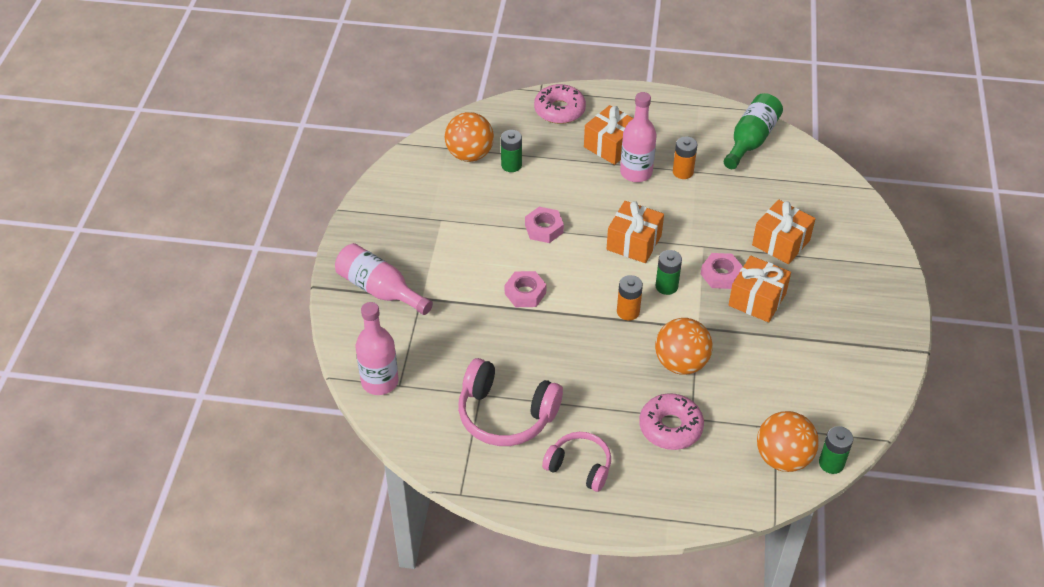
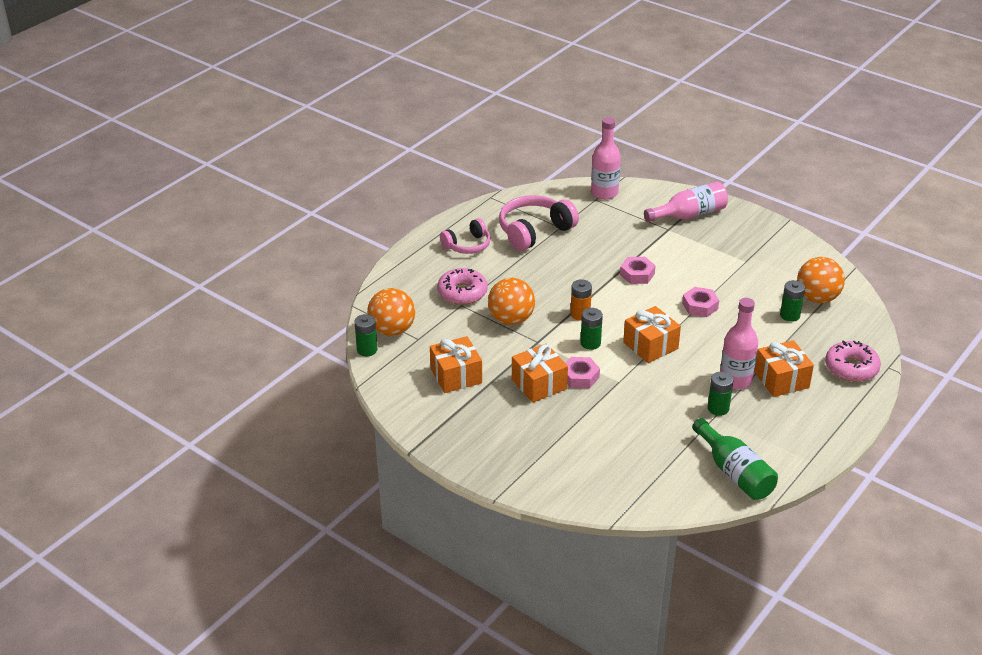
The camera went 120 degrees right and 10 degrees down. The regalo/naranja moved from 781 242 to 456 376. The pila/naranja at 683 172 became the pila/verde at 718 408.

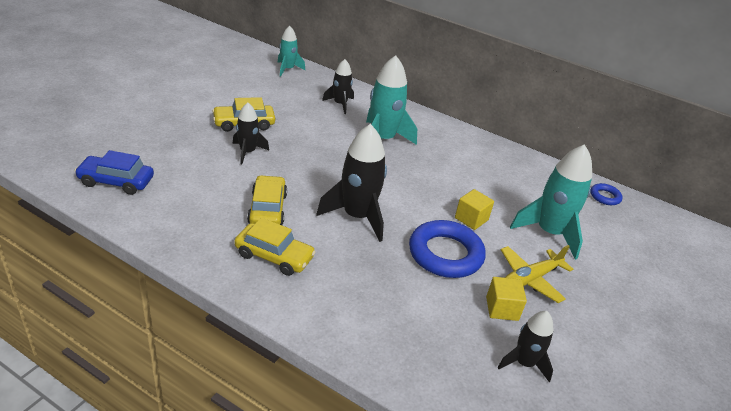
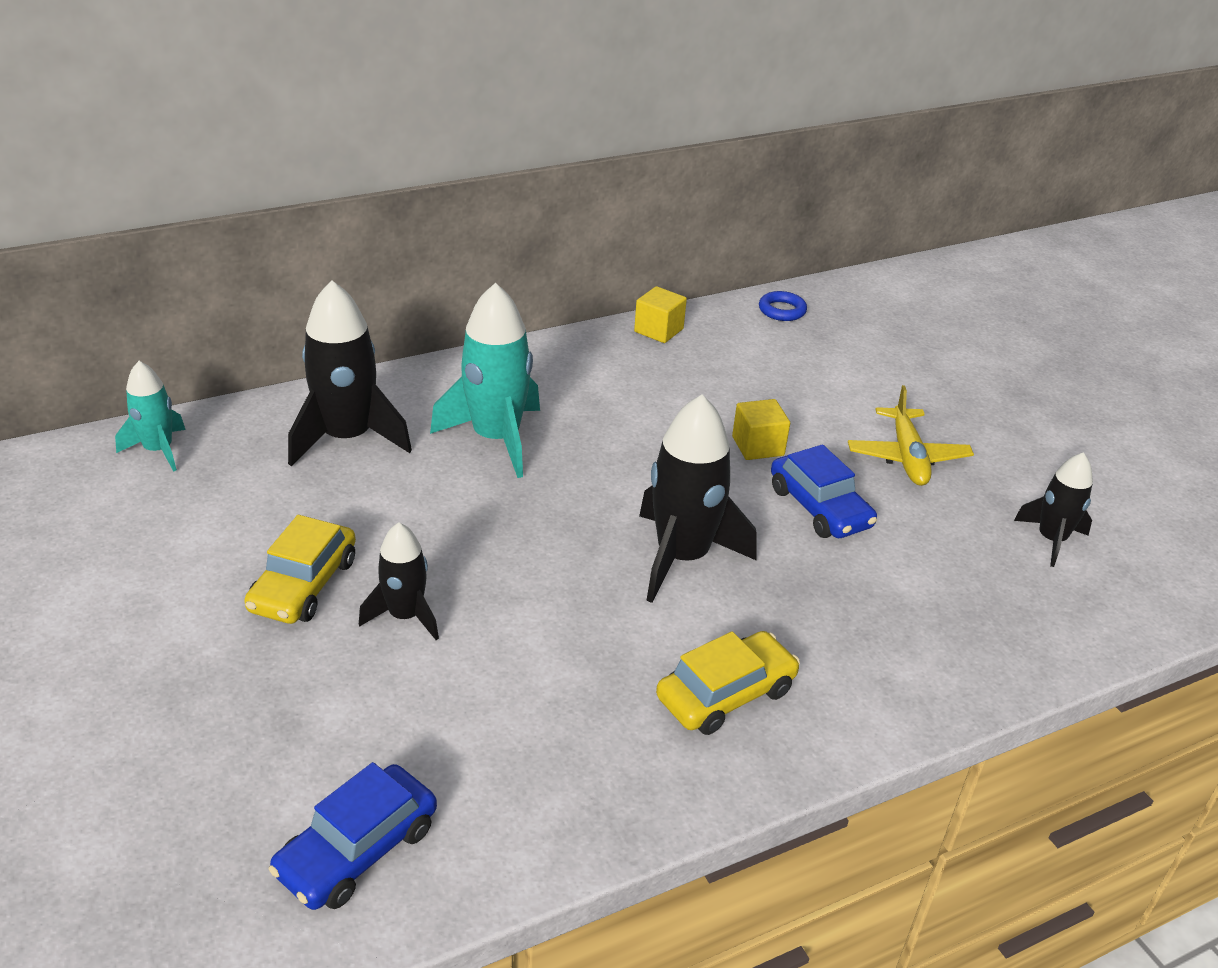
The camera went 55 degrees left and 0 degrees up. The coche/amarillo at 267 209 disappeared. The cohete/turquesa at 549 233 disappeared. The cubo/amarillo moved from 502 308 to 658 330. The anillo/azul at 445 254 was replaced by the coche/azul at 819 507. The cohete/negro at 340 104 changed to 1.72 times the size.

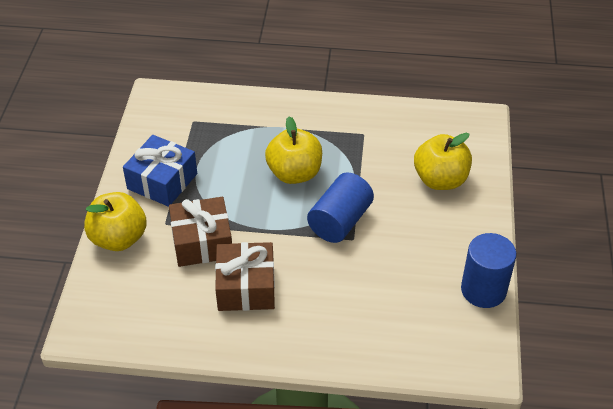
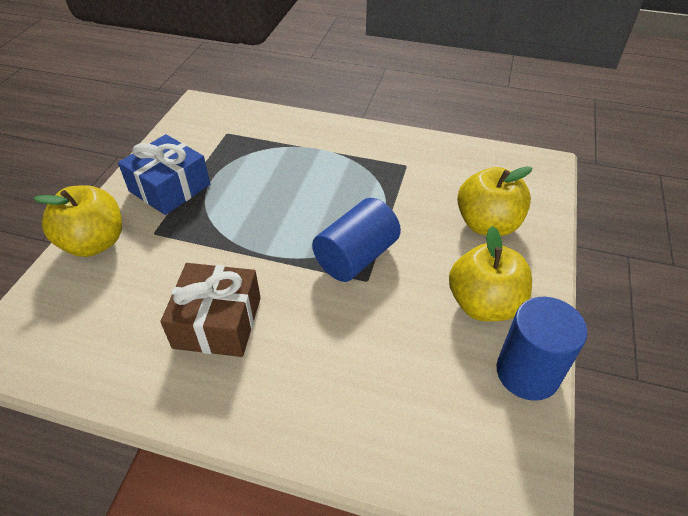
The camera went 10 degrees right and 0 degrees up. The regalo/marrón at 202 242 disappeared. The manzana/amarillo moved from 294 173 to 484 304.

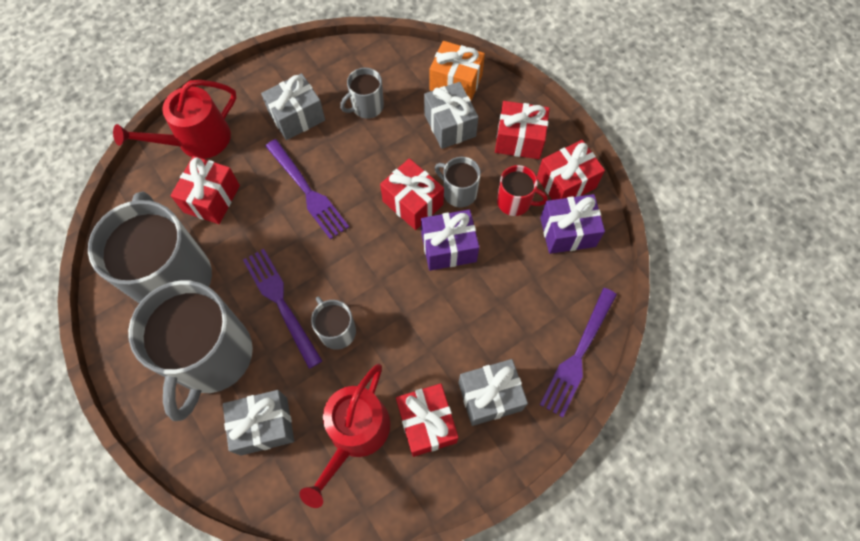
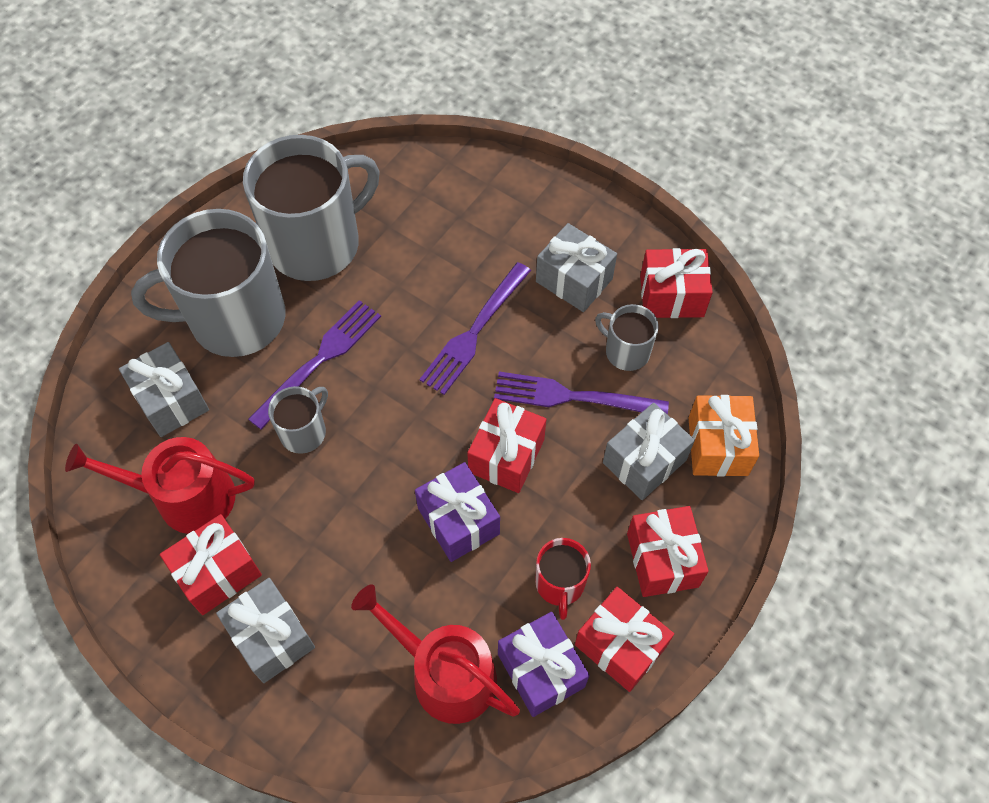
The camera went 70 degrees right and 5 degrees down. The taza/gris at 458 192 disappeared. The regadera/rojo moved from 197 140 to 445 674. The regalo/rojo moved from 212 199 to 671 296. The tenedor/morado moved from 578 355 to 572 397.

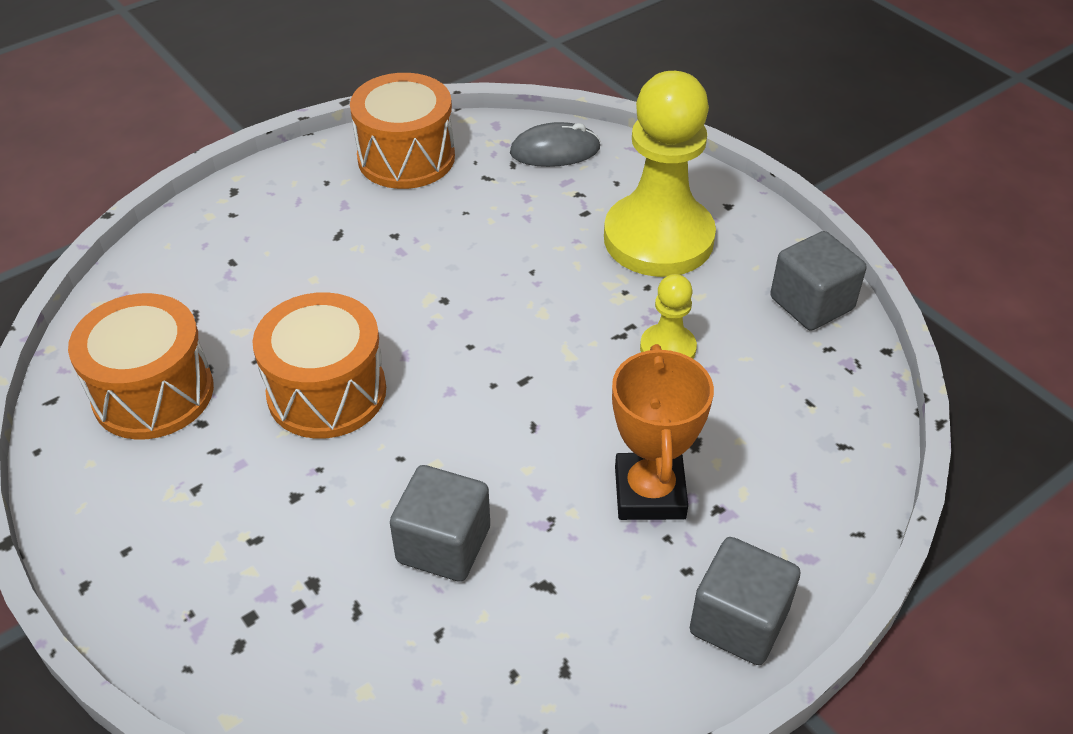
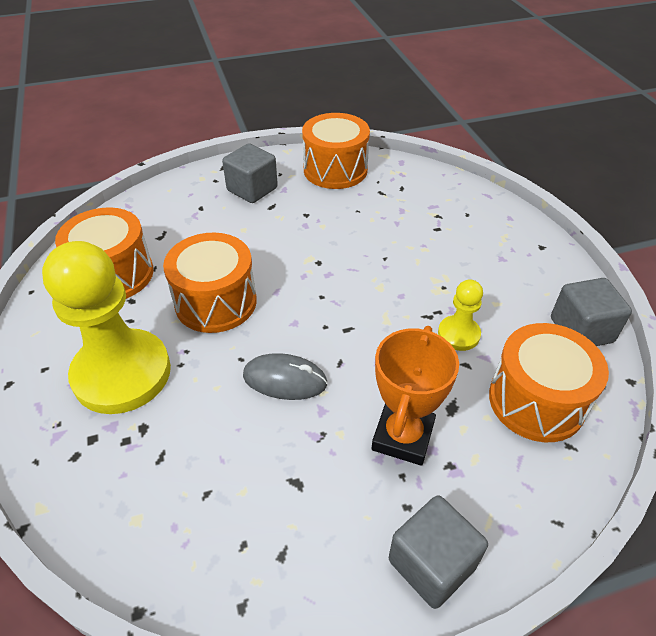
The camera went 20 degrees right and 0 degrees up. The tambor/naranja at 536 401 appeared. The cubo/gris moved from 443 544 to 252 189. The ratón/gris moved from 555 150 to 285 379. The peón/amarillo moved from 658 238 to 122 373.

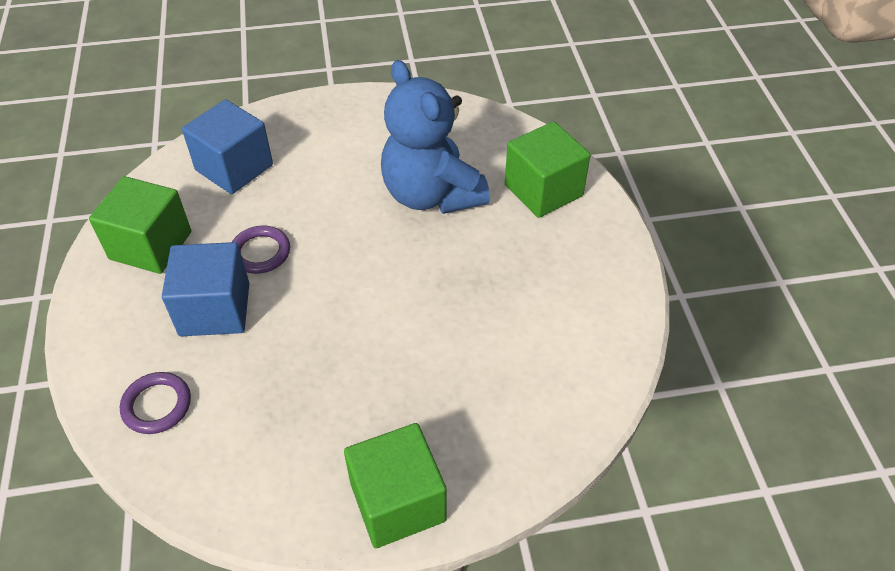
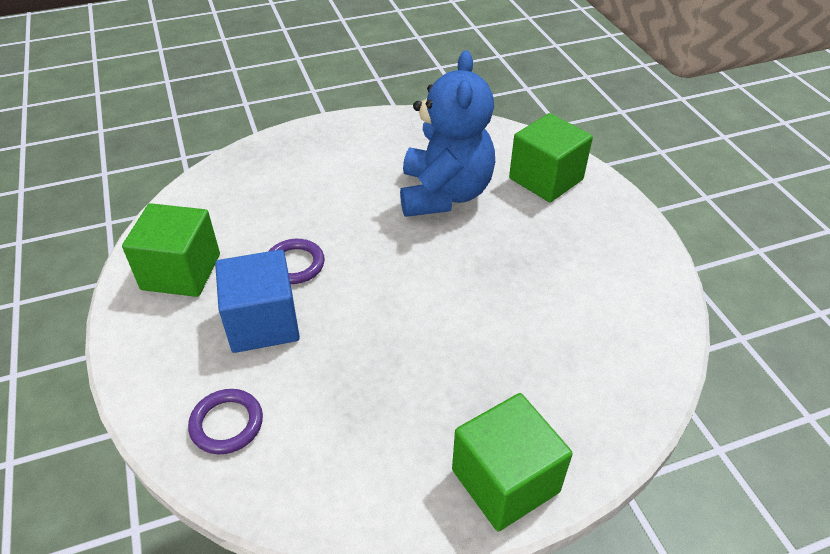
The camera went 10 degrees left and 5 degrees down. The cubo/azul at 234 167 disappeared. The osito/azul at 431 194 turned 135 degrees counterclockwise.

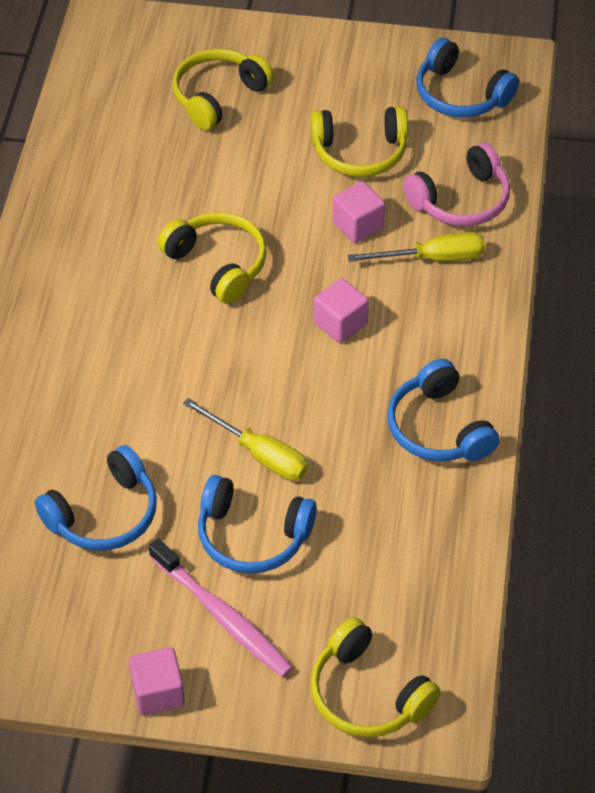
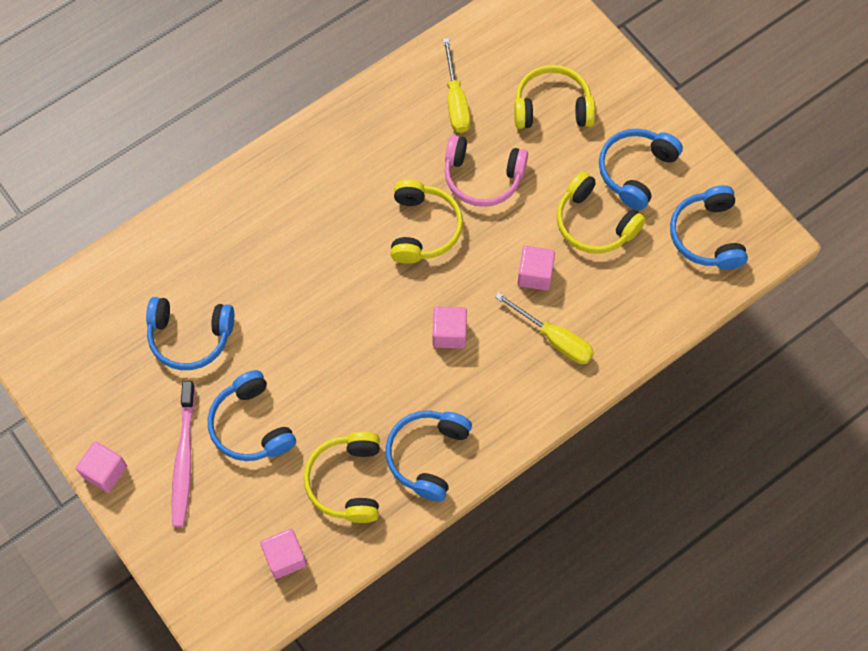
The camera went 45 degrees right and 15 degrees up. The cubo/rosa at 285 557 appeared. The auriculares/azul at 636 171 appeared. The destornillador/amarillo moved from 259 454 to 455 101. The auriculares/amarillo moved from 367 694 to 347 481. The auriculares/rosa moved from 460 200 to 482 177.

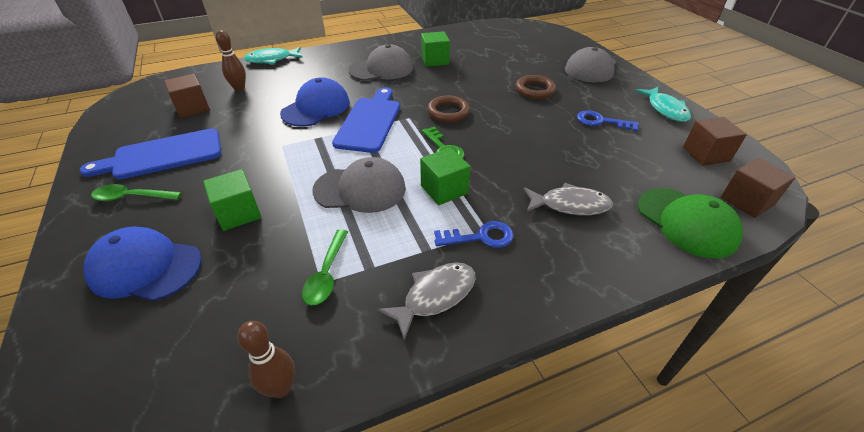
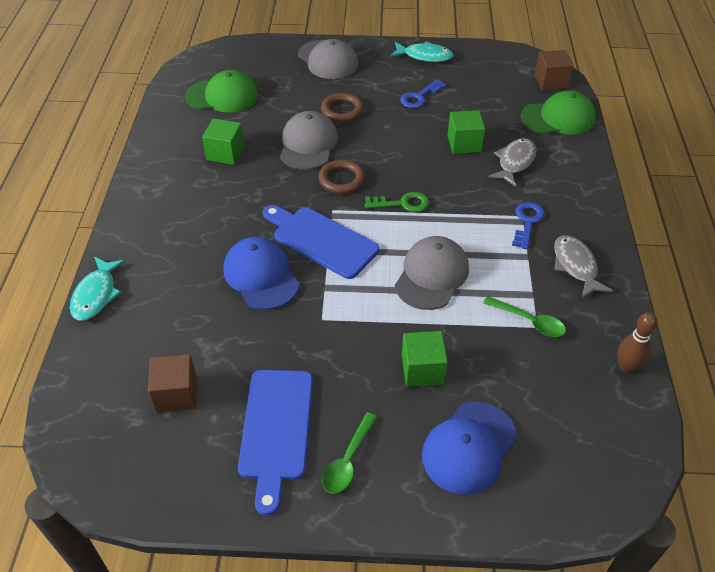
The camera went 65 degrees left and 5 degrees up. The bolo/marrón at 239 88 disappeared. The cubo/marrón at 706 154 disappeared. The gorra/verde at 222 96 appeared. The gorra/gris moved from 381 69 to 308 144. The cubo/verde moved from 444 189 to 464 143.

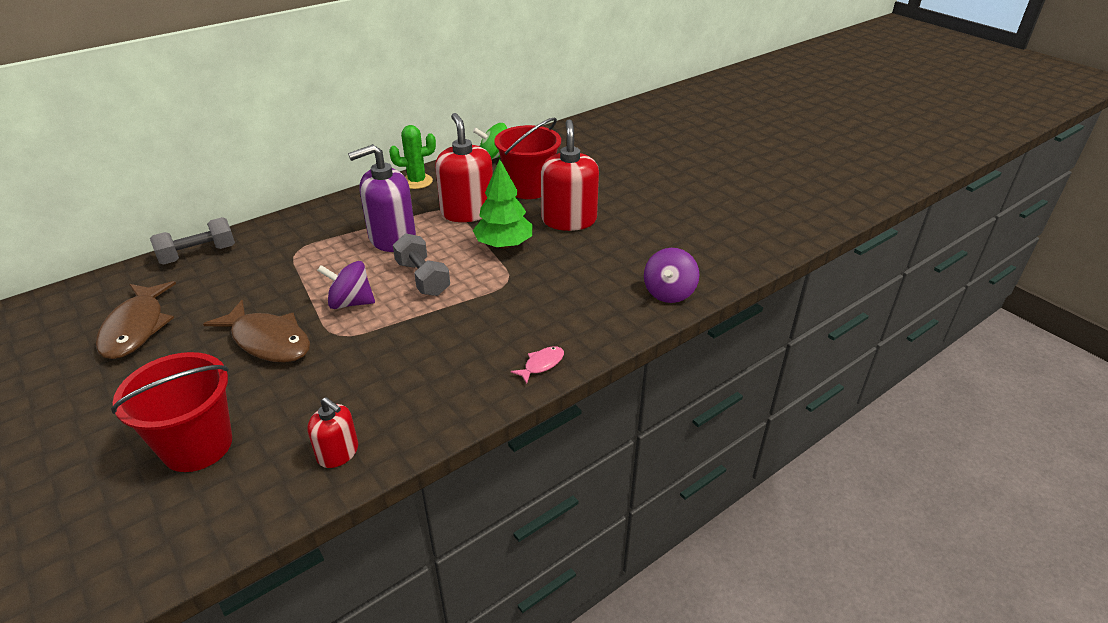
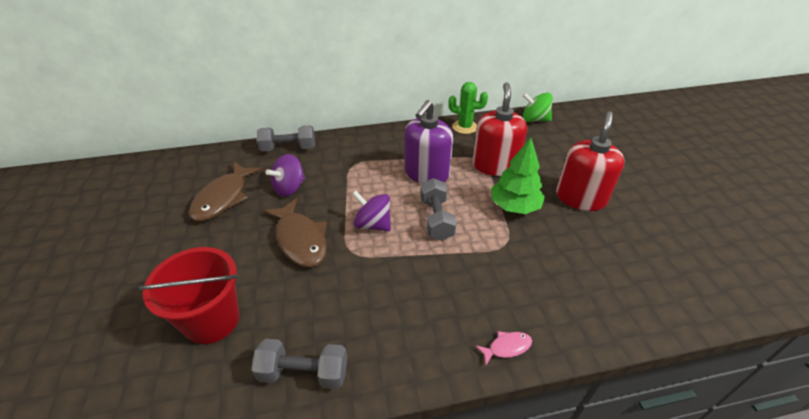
The camera went 25 degrees right and 5 degrees up. The balde/rojo at 529 188 disappeared. The peonza/morado moved from 669 292 to 289 188. The dispensador de jabón/rojo at 338 453 was replaced by the mancuerna/gris at 304 373. The dispensador de jabón/morado at 392 238 turned 60 degrees counterclockwise.

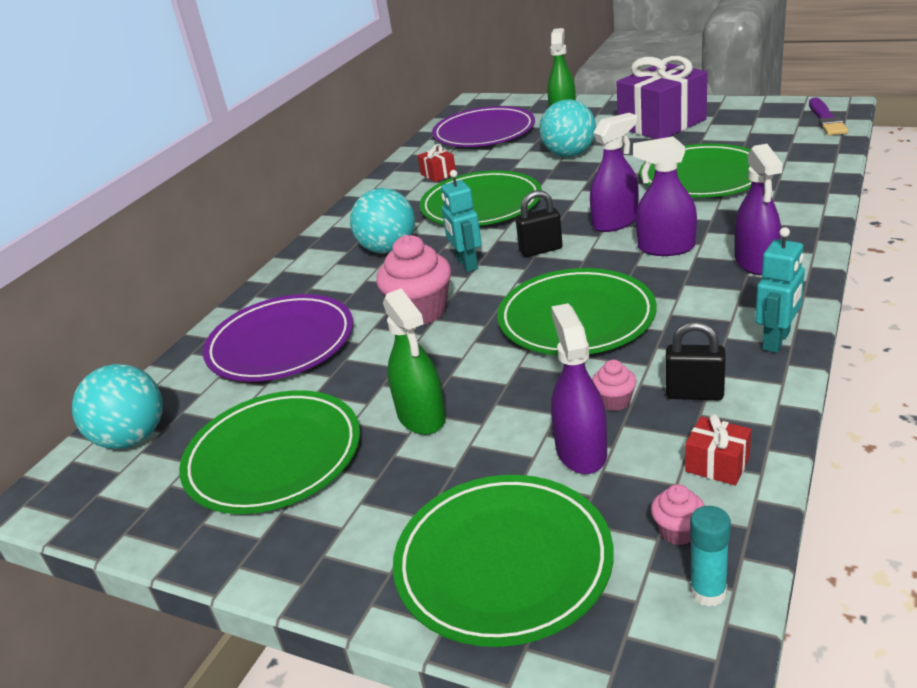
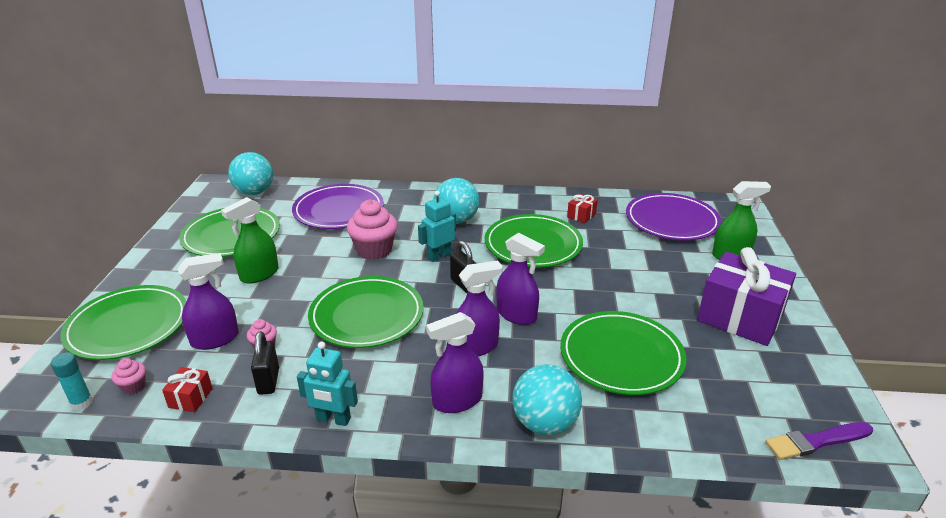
The camera went 65 degrees right and 0 degrees up. The pelota/turquesa moved from 569 155 to 544 423. The pulverizador/morado at 666 248 turned 75 degrees clockwise.

